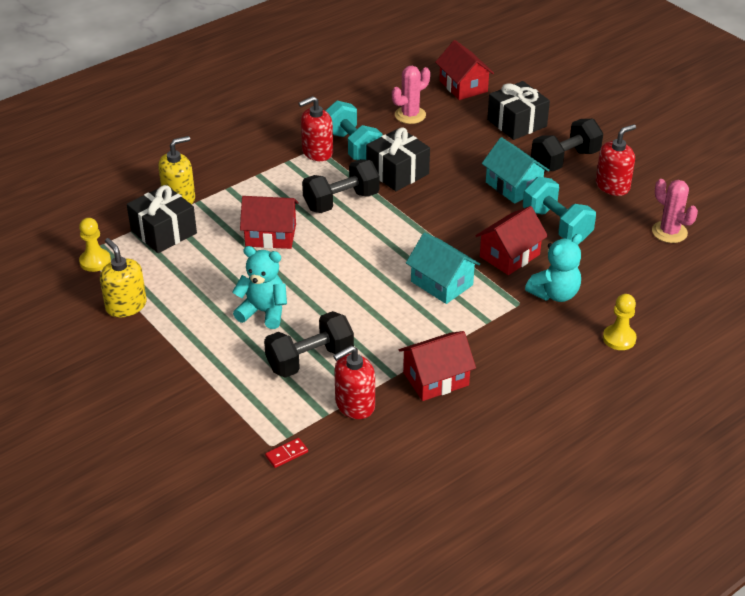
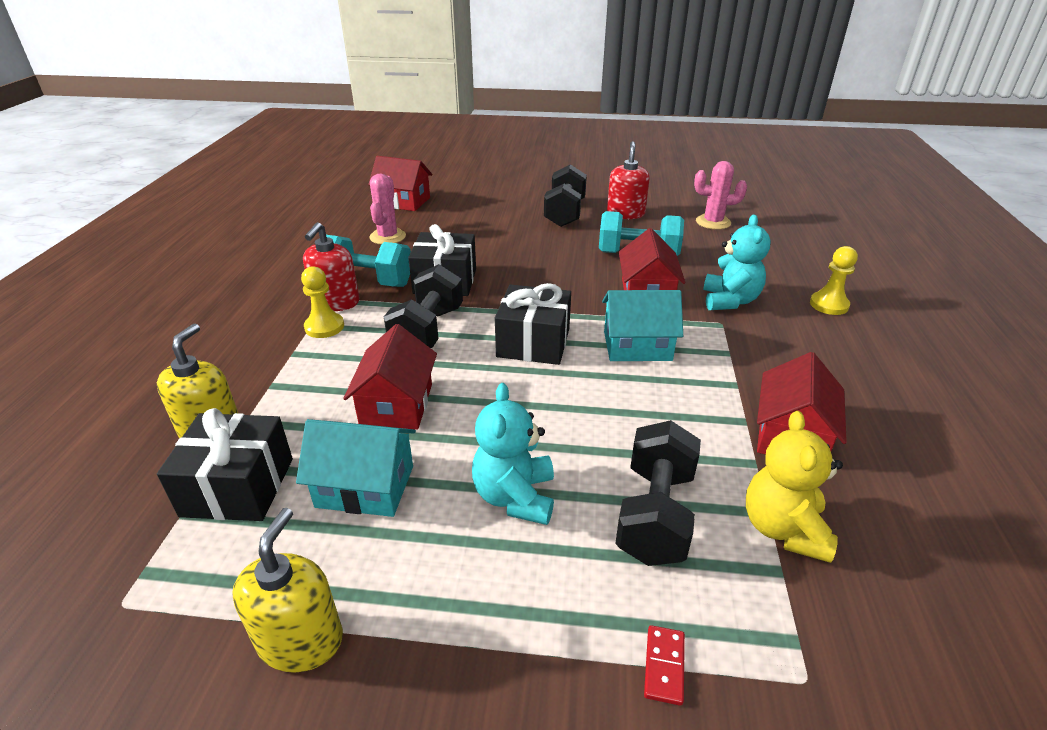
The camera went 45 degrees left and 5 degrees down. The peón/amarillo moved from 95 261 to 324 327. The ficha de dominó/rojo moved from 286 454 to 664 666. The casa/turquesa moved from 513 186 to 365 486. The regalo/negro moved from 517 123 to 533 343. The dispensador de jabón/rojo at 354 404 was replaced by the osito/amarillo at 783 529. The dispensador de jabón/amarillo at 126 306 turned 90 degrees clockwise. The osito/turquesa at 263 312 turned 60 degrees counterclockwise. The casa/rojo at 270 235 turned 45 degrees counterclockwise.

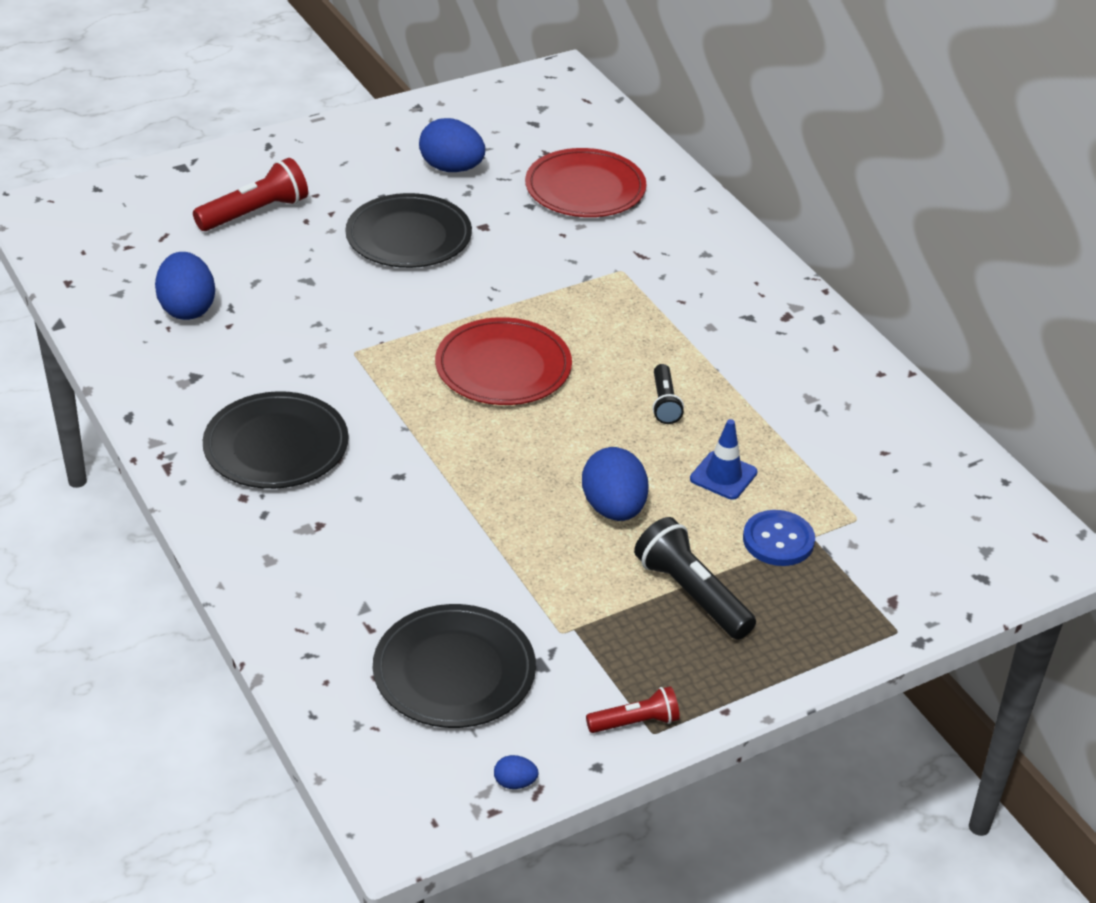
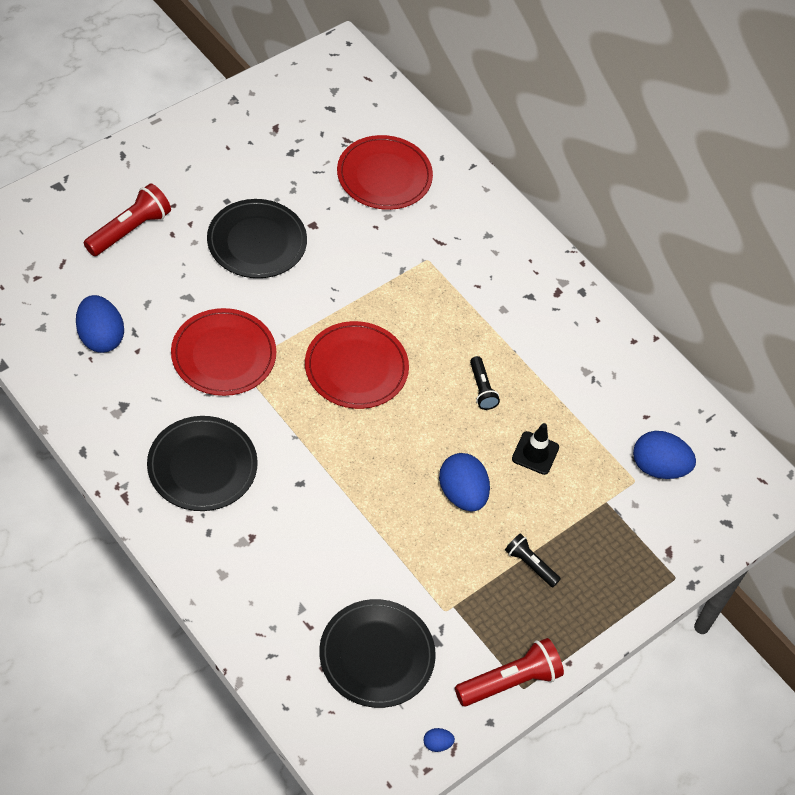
The camera went 15 degrees left and 15 degrees up. The botón/azul at 778 540 disappeared. The plato/rojo at 223 355 appeared. The huevo/azul moved from 451 168 to 658 467. The cono de tráfico/azul at 723 476 became the cono de tráfico/negro at 535 453. The lámpara de mano/rojo at 635 722 changed to 1.67 times the size. The lámpara de mano/negro at 692 594 changed to 0.60 times the size.

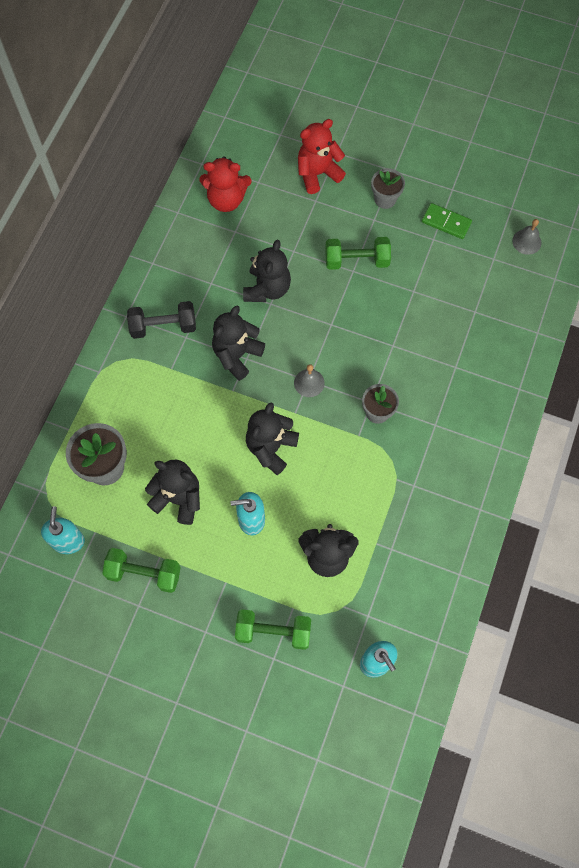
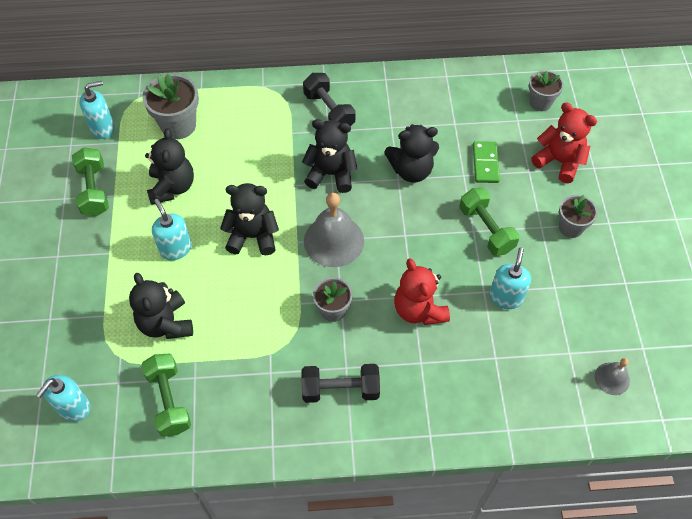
The camera went 65 degrees right and 10 degrees down. The mancuerna/negro at 340 389 appeared. The dispensador de jabón/turquesa at 505 297 appeared. The maceta/gris at 540 102 appeared. The osito/rojo moved from 226 200 to 419 310. The mancuerna/verde moved from 273 632 to 169 400. The ficha de dominó/verde moved from 446 222 to 485 163. The campana/gris at 309 383 changed to 1.90 times the size.

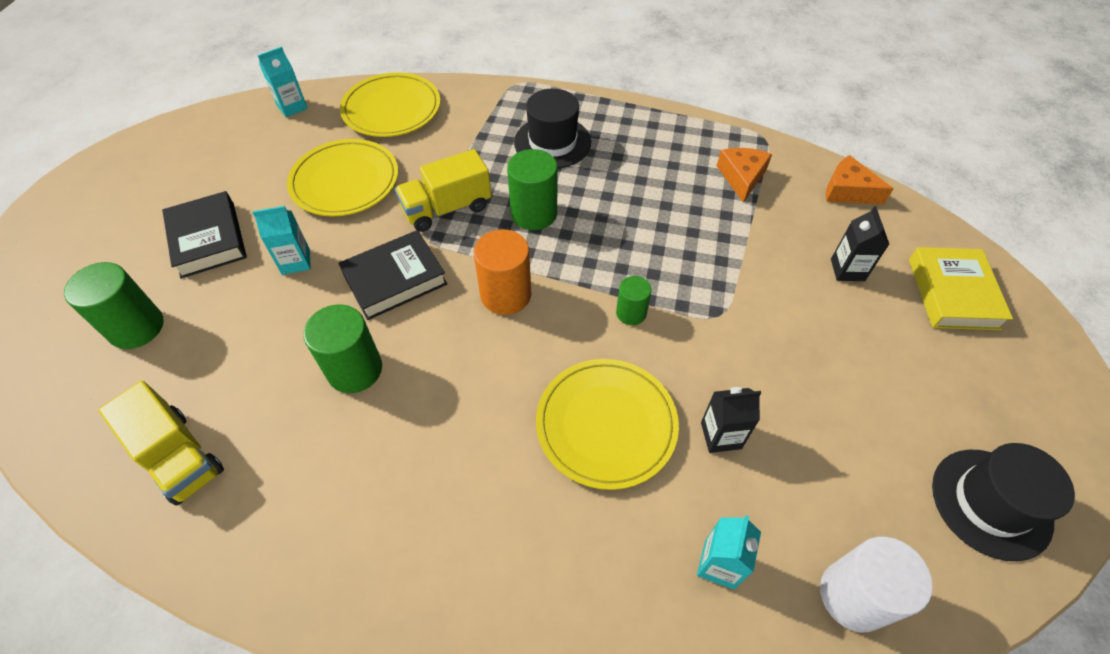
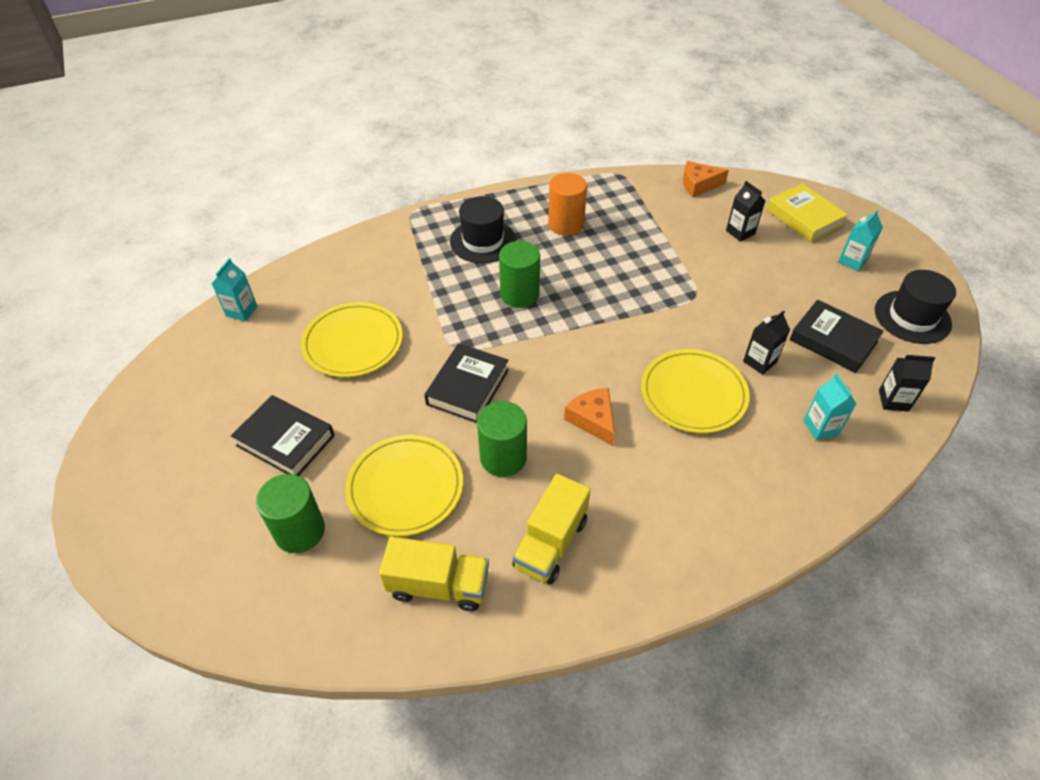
The camera went 35 degrees left and 5 degrees down. The cilindro/verde at 631 313 disappeared. The libro/negro at 833 341 appeared. The cartón de leche/turquesa moved from 296 261 to 852 261. The plato/amarillo moved from 391 109 to 405 487. The camión/amarillo moved from 447 208 to 550 543. The cilindro/naranja moved from 506 295 to 566 224. The queso/naranja moved from 741 177 to 593 420. The cilindro/blanco at 853 596 was replaced by the cartón de leche/negro at 893 400.

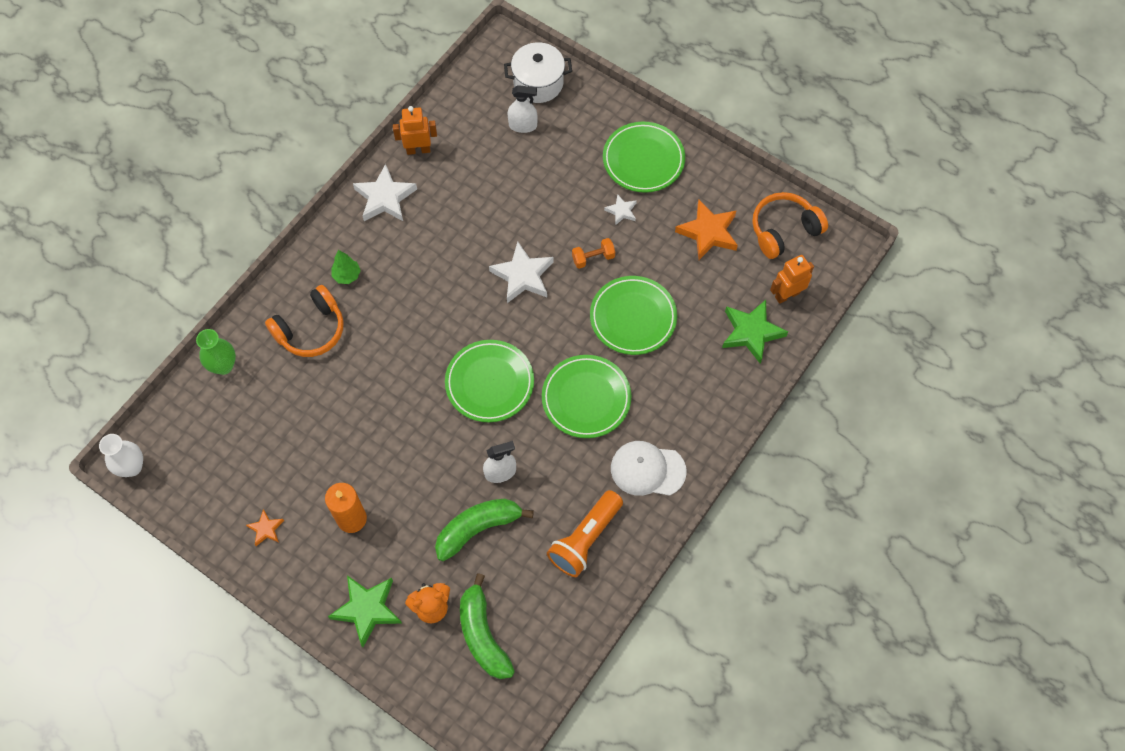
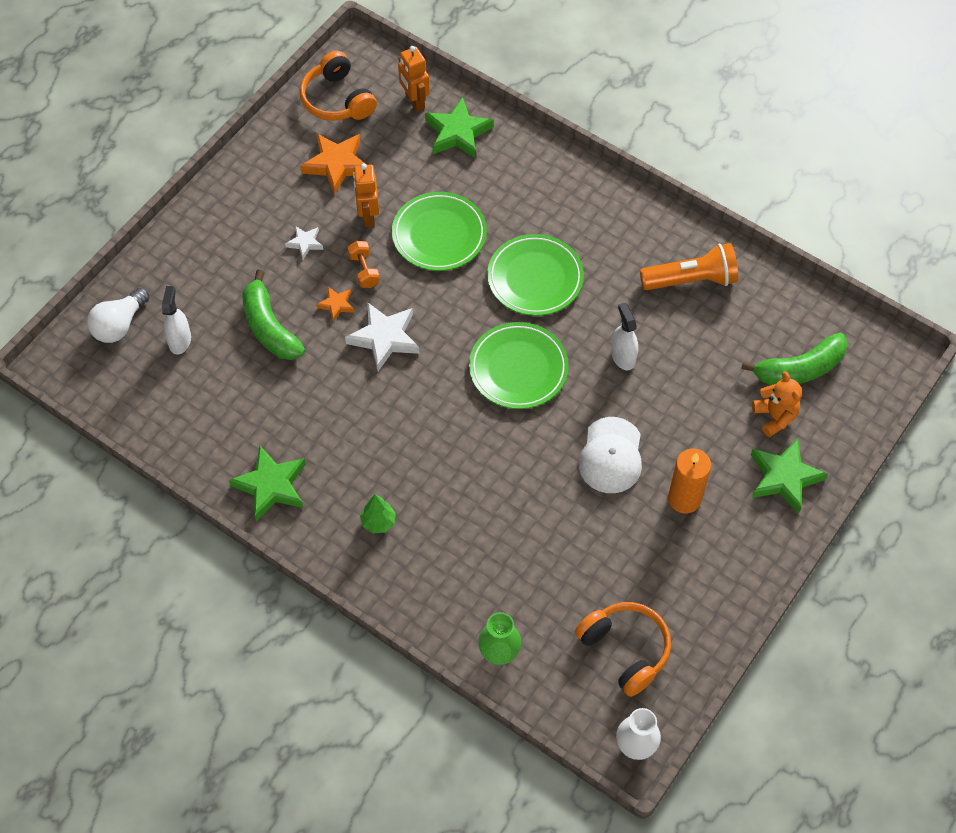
The camera went 90 degrees left and 5 degrees down. The plato/verde at 643 160 disappeared. The estrella/naranja moved from 266 529 to 336 304. The auriculares/naranja moved from 311 330 to 625 650. The robot/naranja moved from 418 150 to 368 216. The plátano/verde moved from 478 528 to 269 327. The gorra/blanco moved from 647 469 to 611 455. The olla/blanco at 538 83 was replaced by the bombilla/blanco at 119 325. The estrella/blanco at 385 198 became the estrella/verde at 271 486. The lámpara de mano/naranja at 585 539 turned 45 degrees counterclockwise.

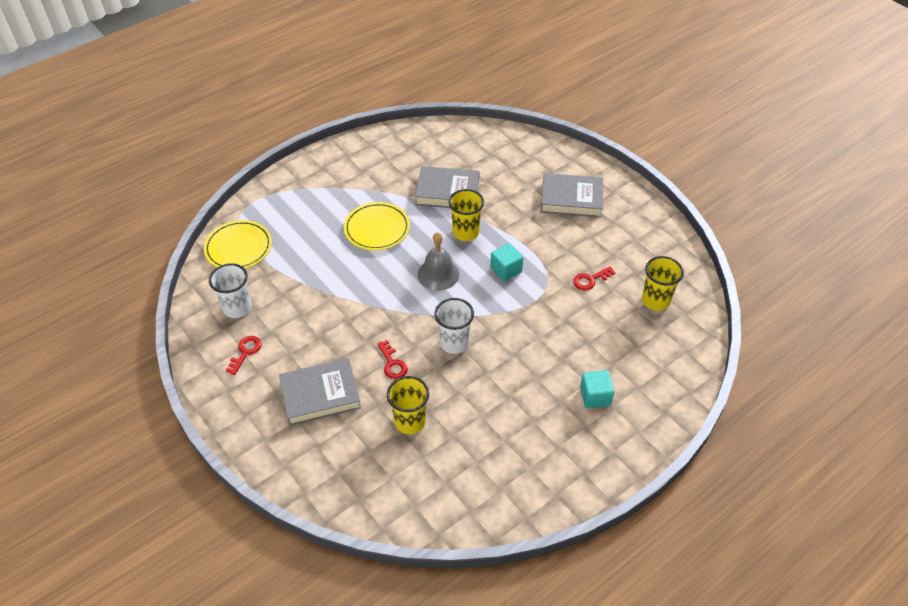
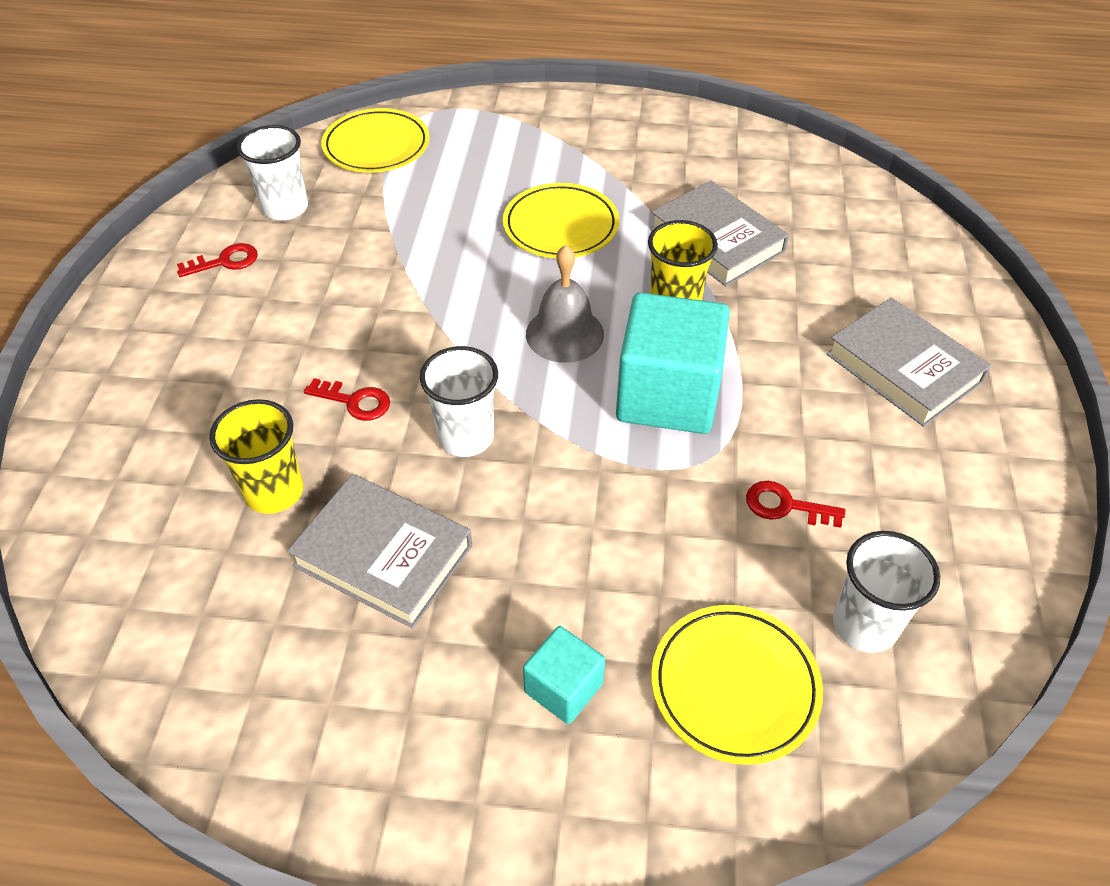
The camera went 45 degrees right and 0 degrees up. The plato/amarillo at 734 686 appeared. The libro/gris moved from 320 395 to 383 556. The vaso/amarillo at 655 300 became the vaso/blanco at 864 625. The llave/rojo at 392 364 turned 90 degrees counterclockwise. The cubo/turquesa at 506 270 changed to 1.98 times the size.

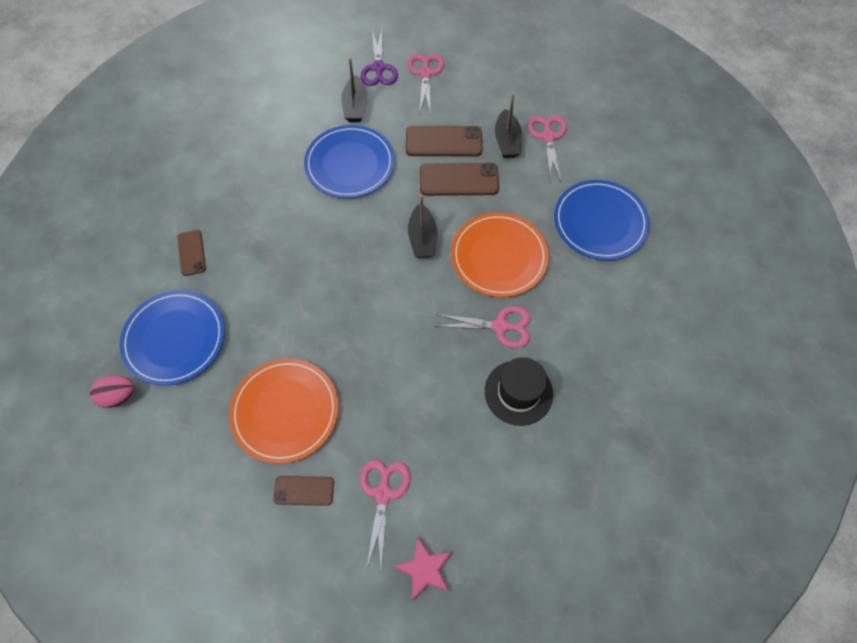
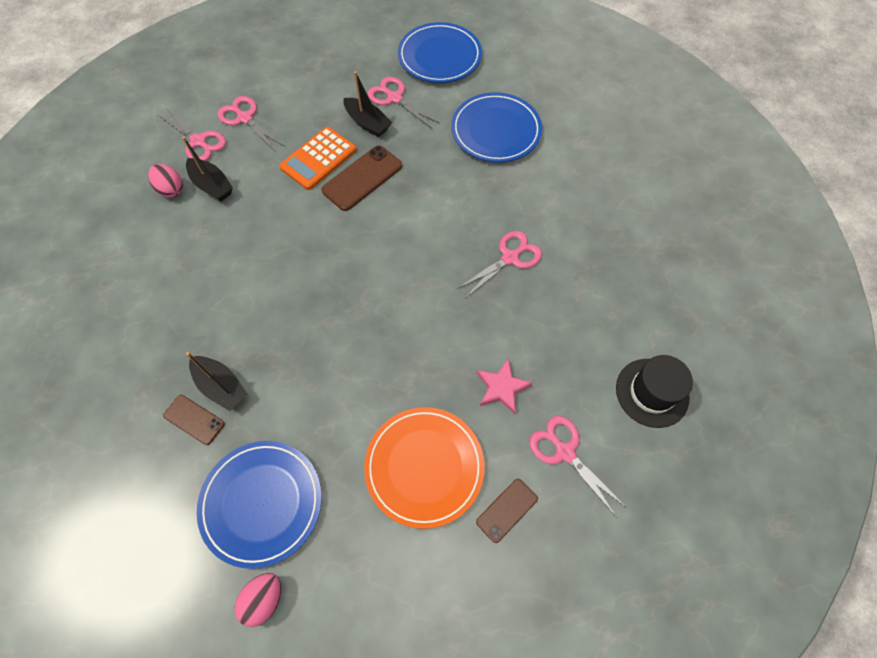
The camera went 45 degrees left and 0 degrees up. The plato/naranja at 499 257 disappeared. The huevo/rosa at 171 189 appeared. The plato/azul moved from 350 164 to 439 56. The estrella/rosa moved from 424 569 to 501 387. The barco/negro moved from 422 238 to 221 386. The sombrero/negro moved from 518 392 to 652 392. The móvil/marrón at 443 142 was replaced by the calculadora/naranja at 318 159. The tijeras/morado at 378 68 became the tijeras/rosa at 198 141.

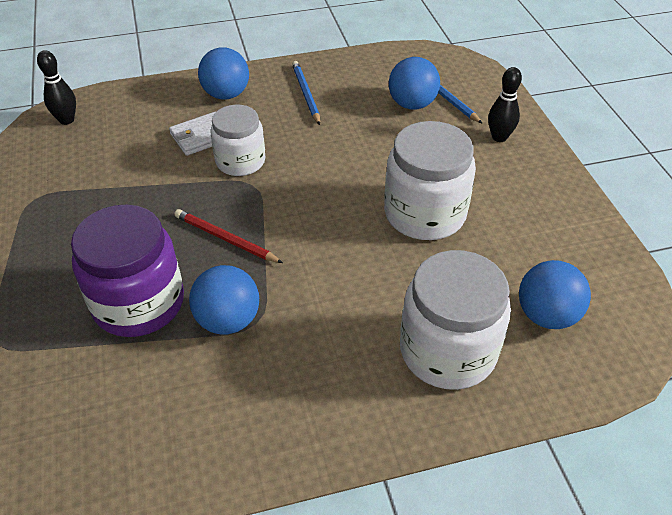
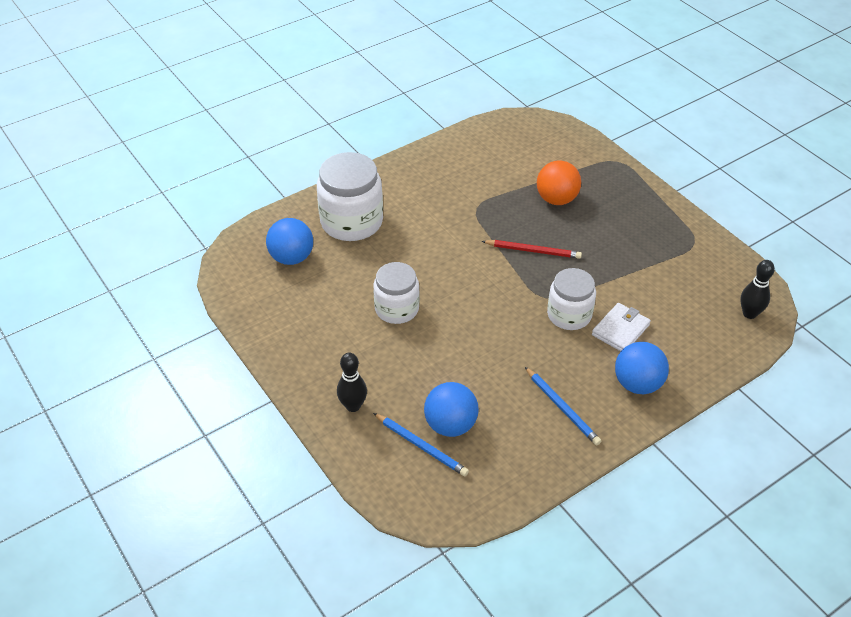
The camera went 160 degrees right and 0 degrees up. The pelota/azul at 228 320 disappeared. The tarro/morado at 138 303 was replaced by the pelota/naranja at 556 199. The tarro/blanco at 424 214 changed to 0.65 times the size.

